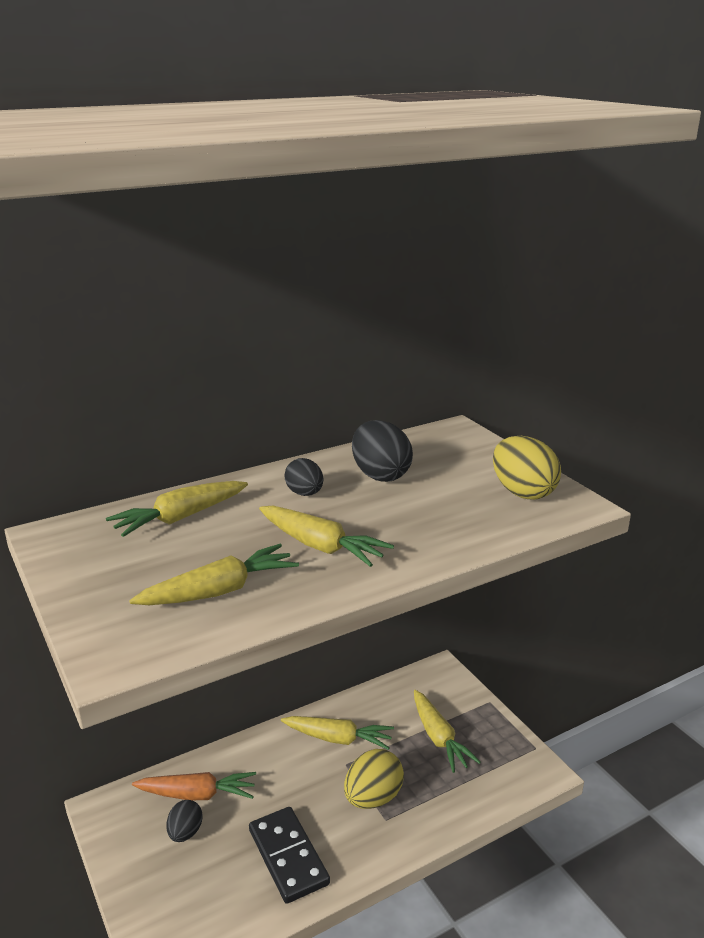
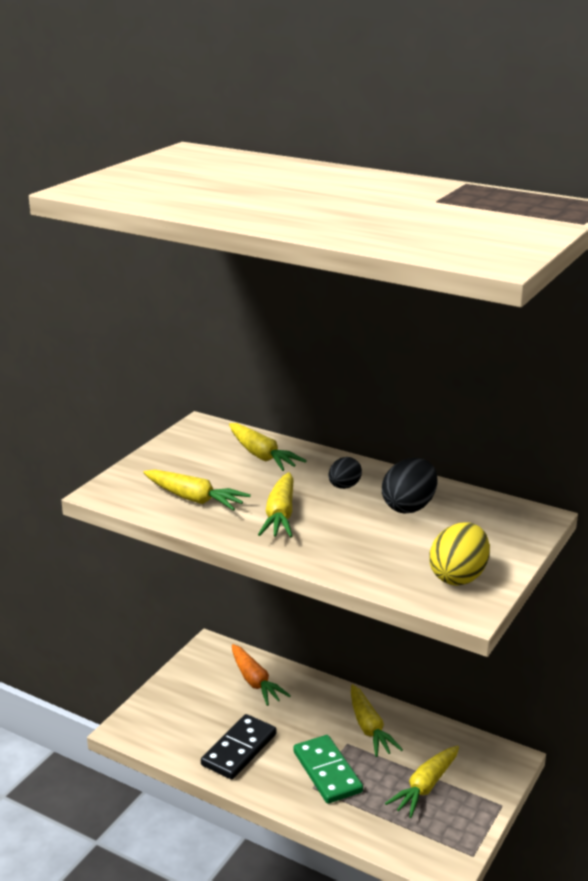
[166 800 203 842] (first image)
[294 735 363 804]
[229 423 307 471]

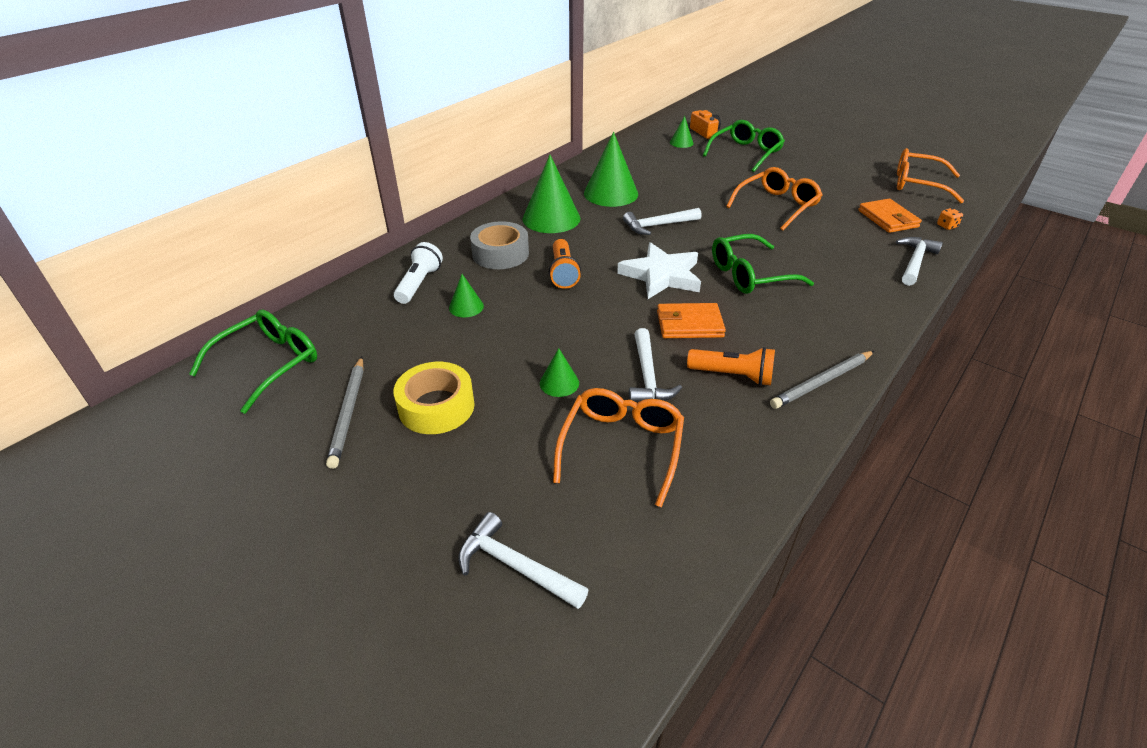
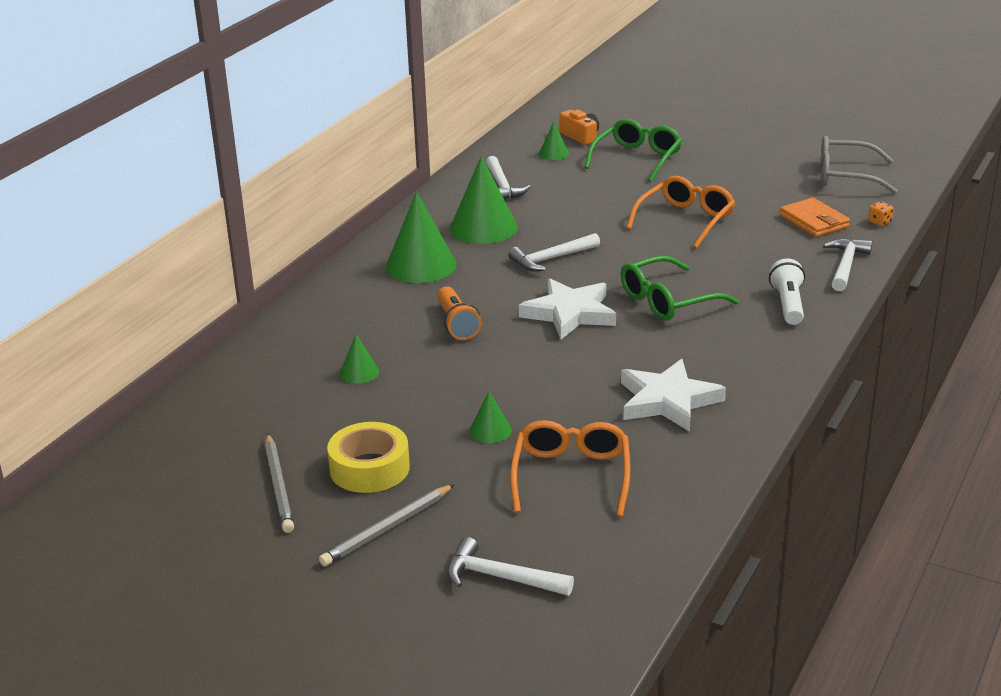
[189 310 317 414] (first image)
[470 221 529 269] (first image)
[657 303 726 338] (first image)
[769 258 805 325]
[486 156 531 199]
[319 484 455 567]
[621 359 726 432]
[821 136 898 194]

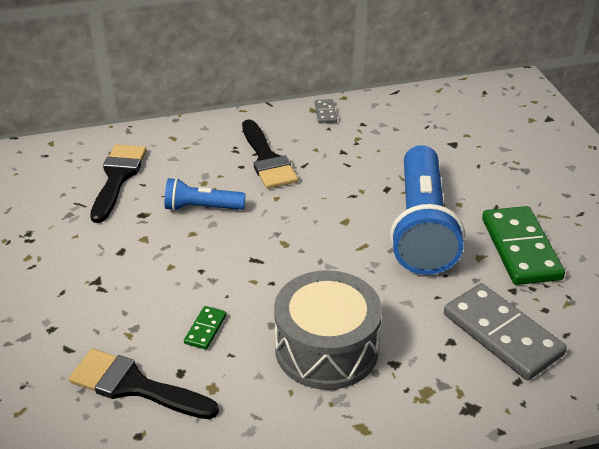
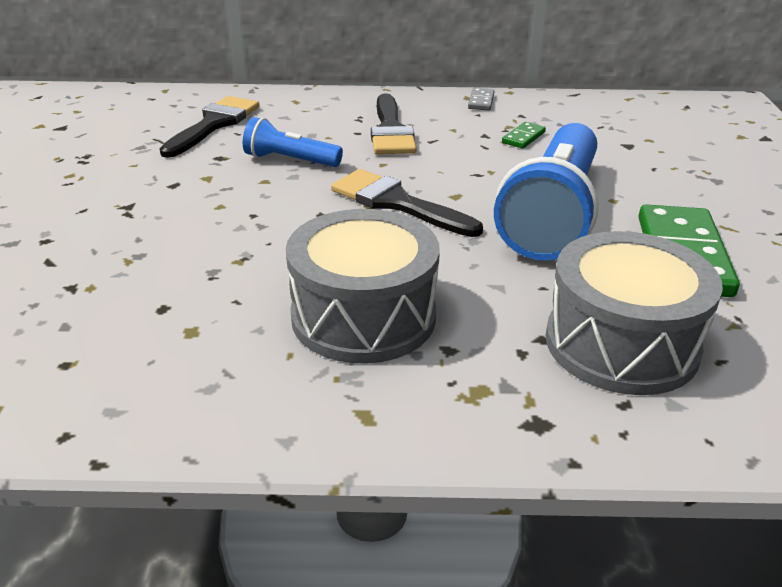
[331 169 483 237]
[502 122 546 148]
[545 231 723 395]

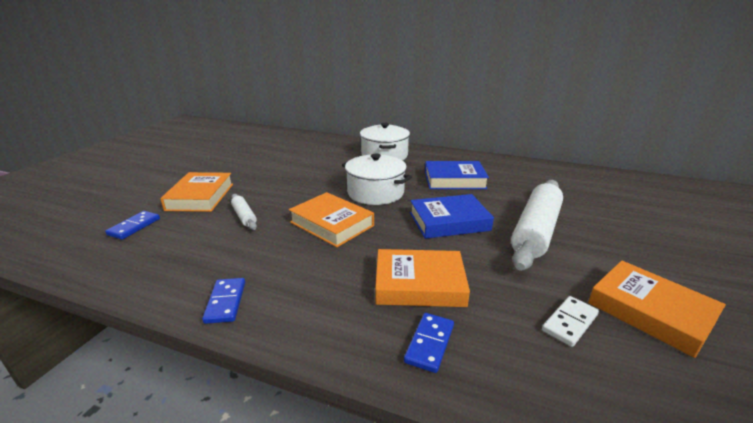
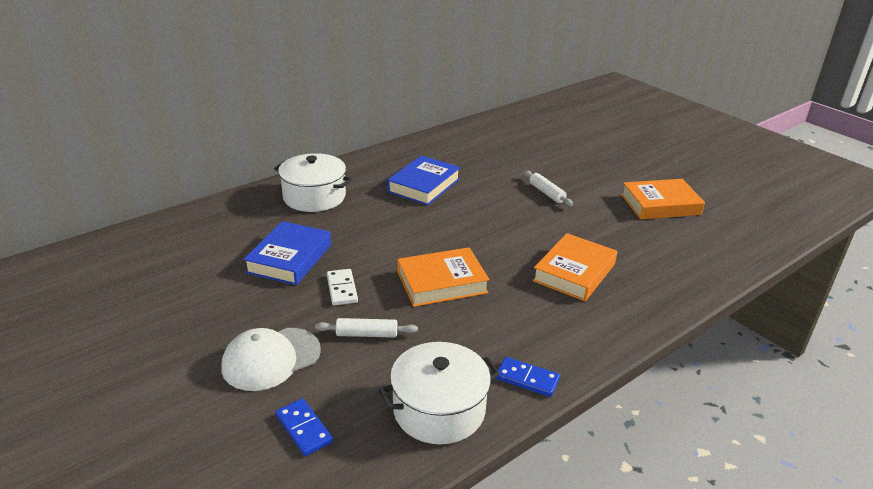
[404 313 454 373] (first image)
[379 342 500 445]
[243 221 331 285]
[327 269 358 305]
[222 328 321 391]
[524 170 573 206]

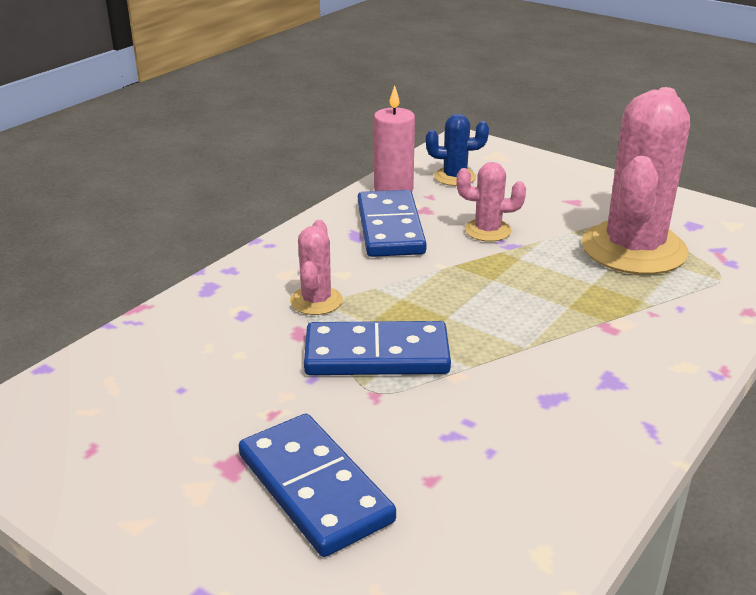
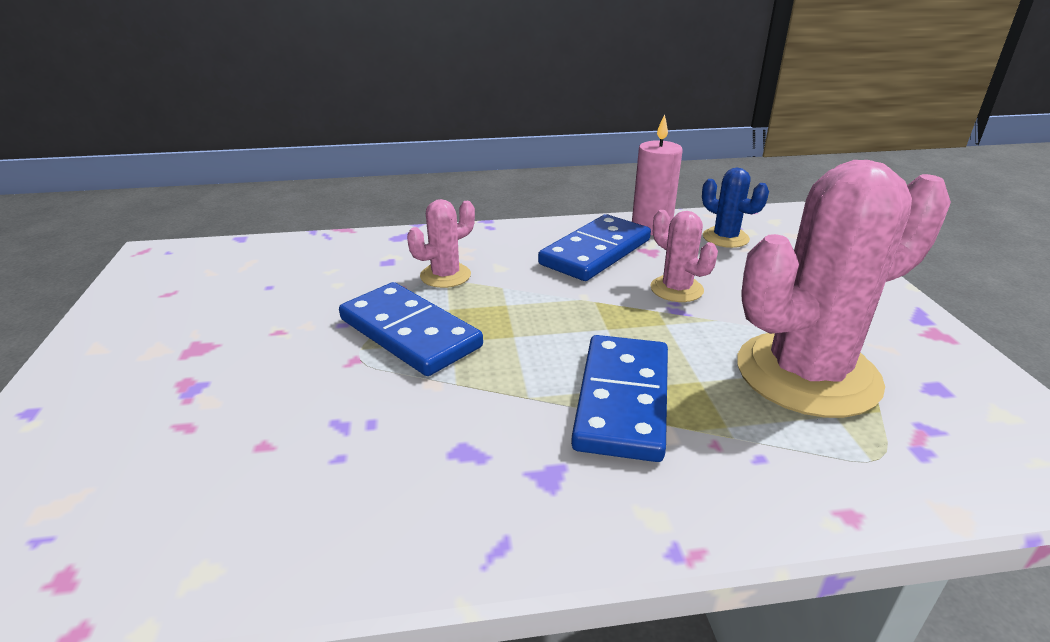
[571 335 668 462]

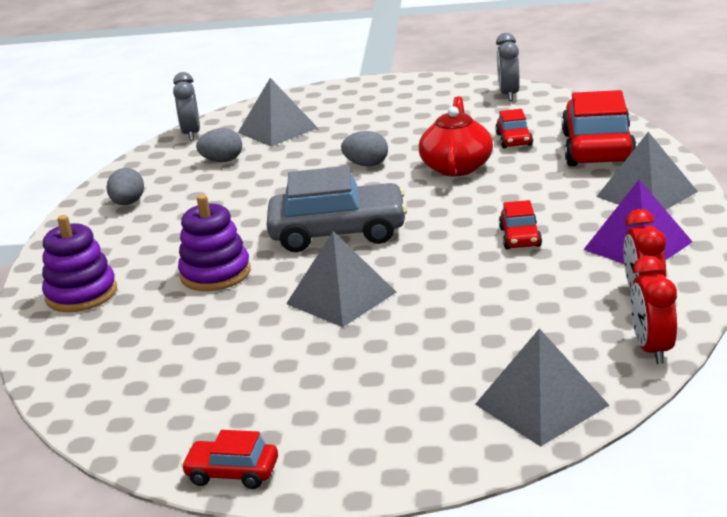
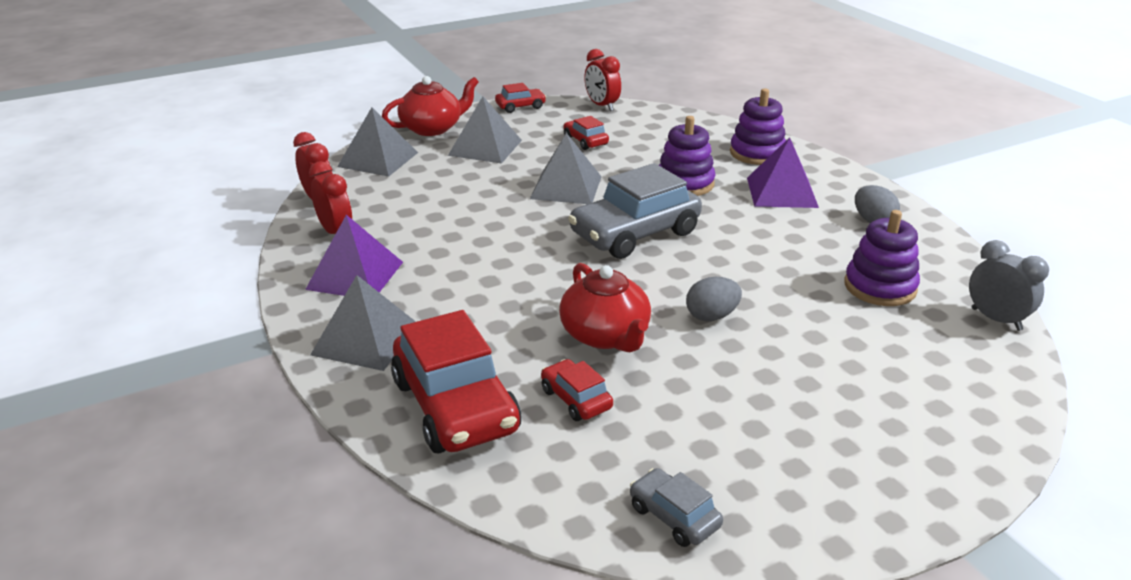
[382 76 479 136]
[584 49 621 111]
[747 137 819 208]
[448 96 522 164]
[563 116 609 150]
[844 210 920 306]
[630 468 723 547]

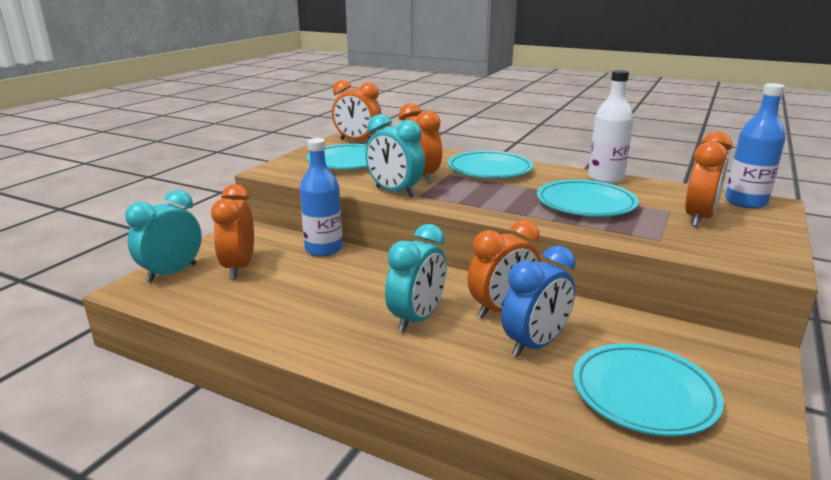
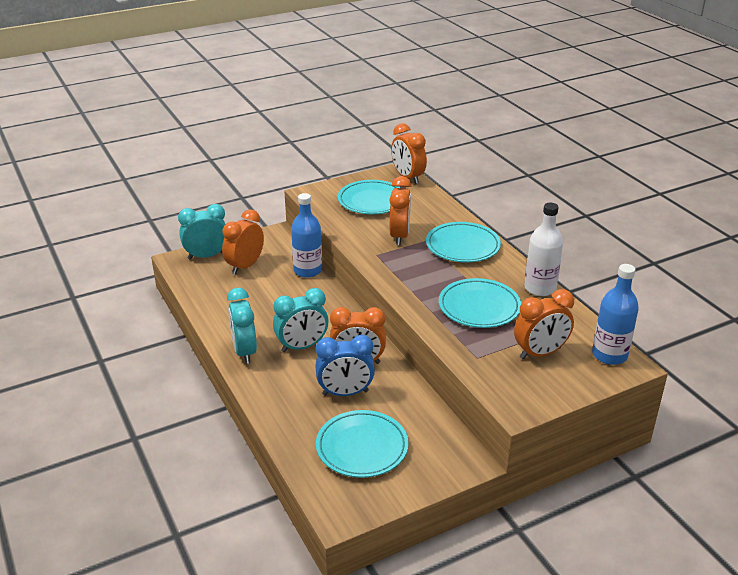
[227 288 257 364]

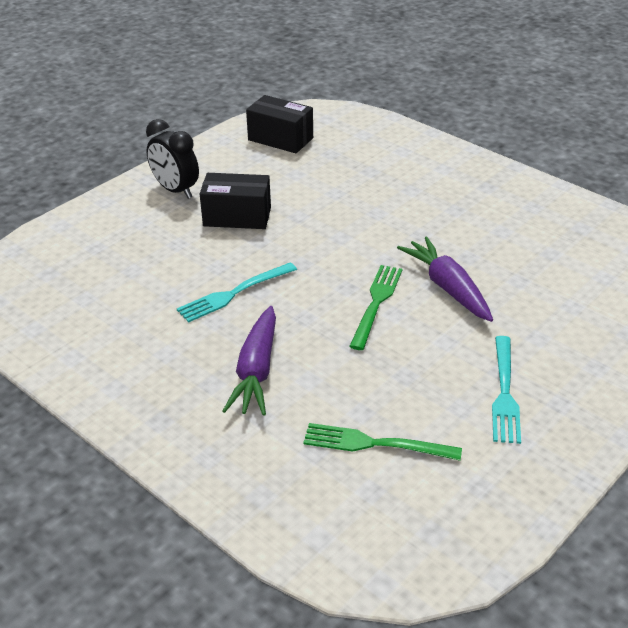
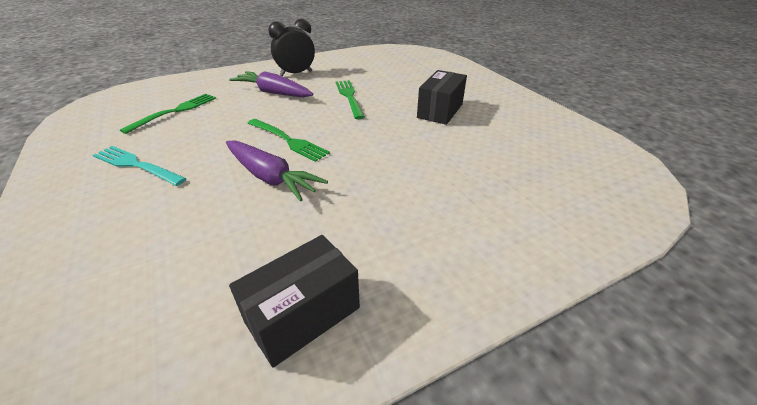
[268 19 315 76]
[229 235 360 368]
[336 80 365 119]
[226 140 328 202]

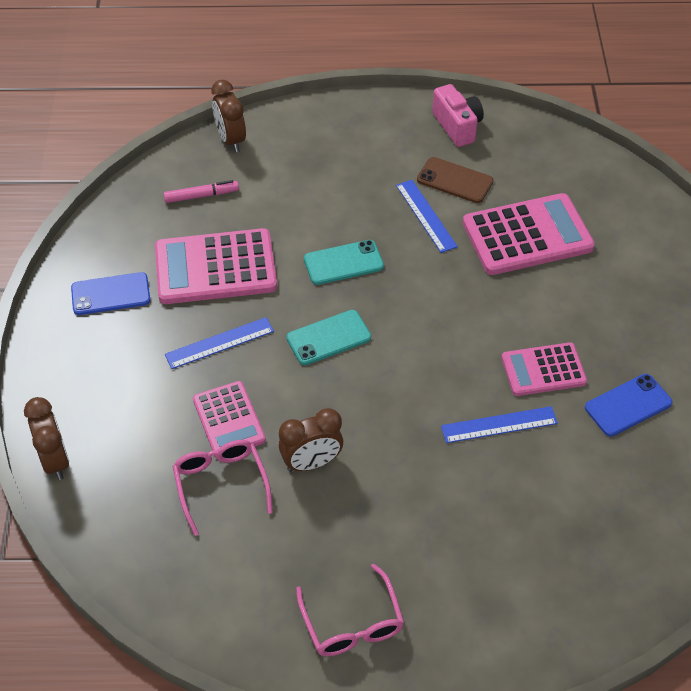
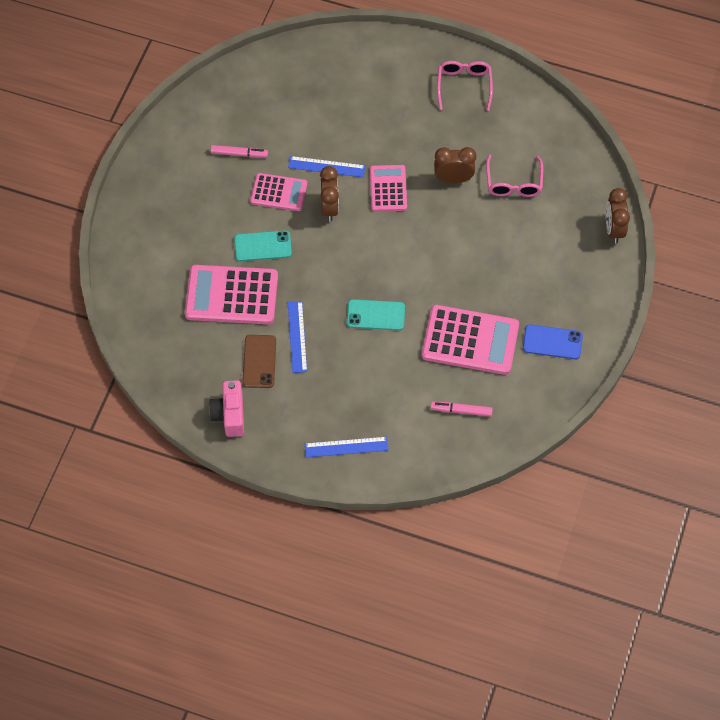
[305 437 389 458]
[370 165 407 212]
[320 166 339 222]
[234 230 292 261]
[211 145 268 157]
[242 335 276 388]

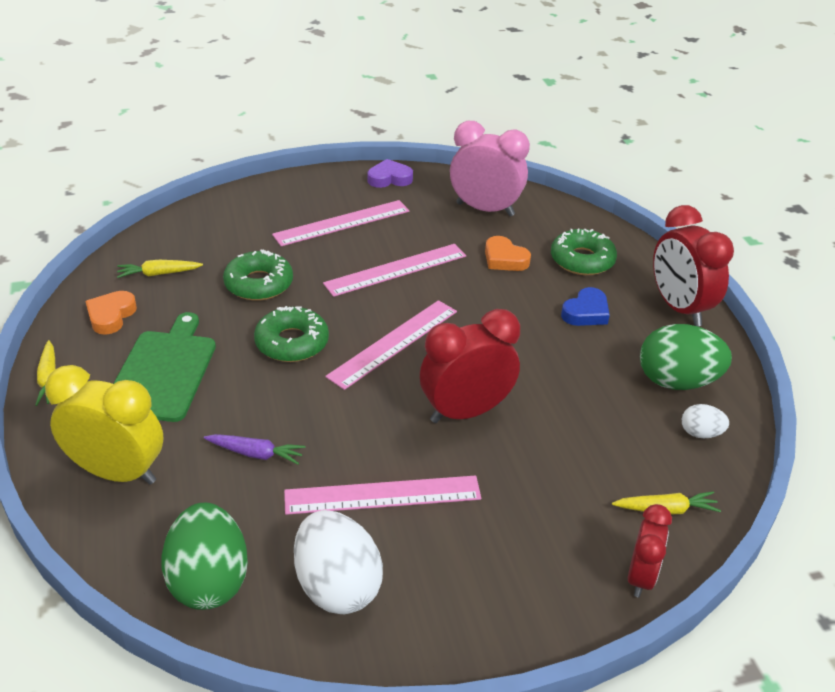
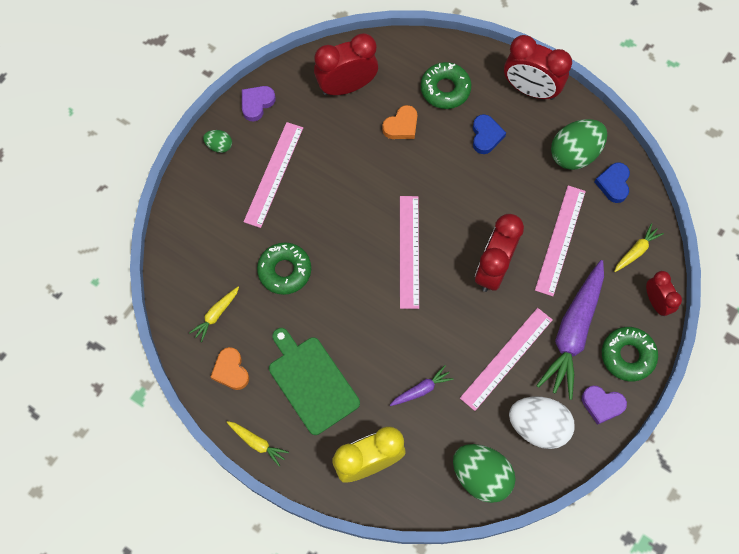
[203 130 232 153]
[536 260 604 400]
[582 386 627 425]
[602 327 658 381]
[535 186 586 296]
[595 162 630 203]
[314 33 378 95]
[382 105 417 139]

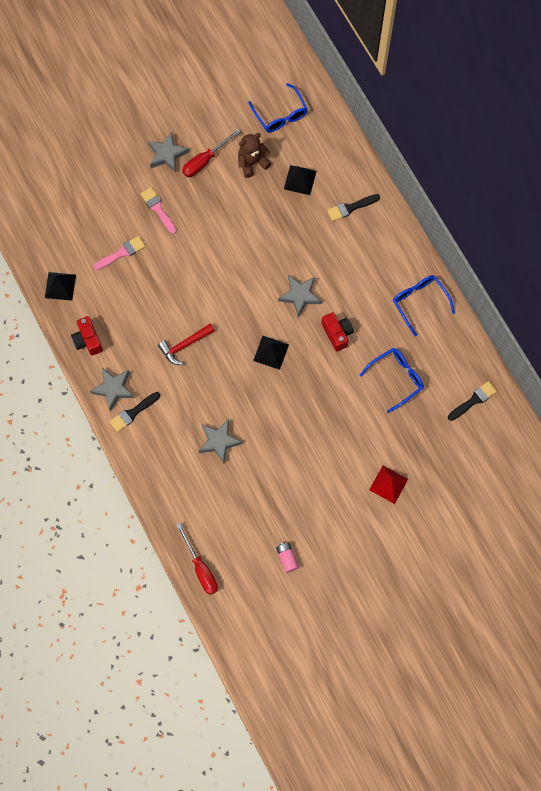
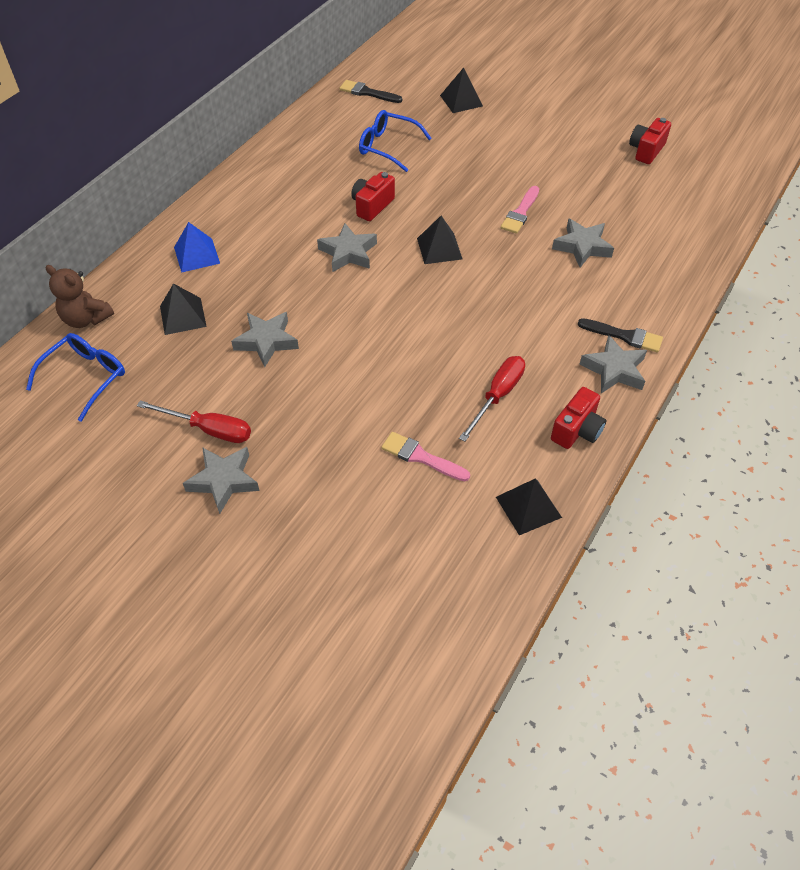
[158 324 215 365] (first image)
[369 466 408 504] (first image)
[393 275 455 336] (first image)
[231 312 299 367]
[440 68 483 113]
[501 186 539 234]
[459 356 525 442]
[45 265 114 328]
[629 118 671 164]
[174 222 220 273]

